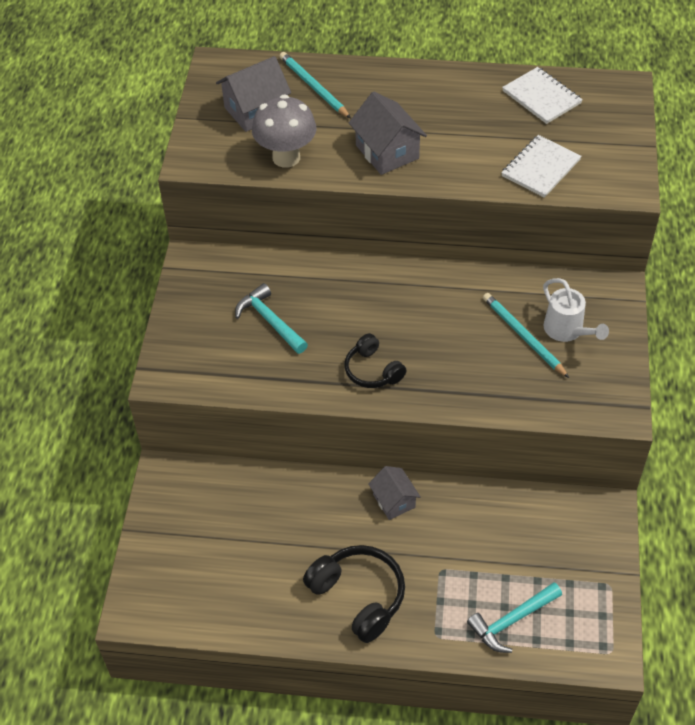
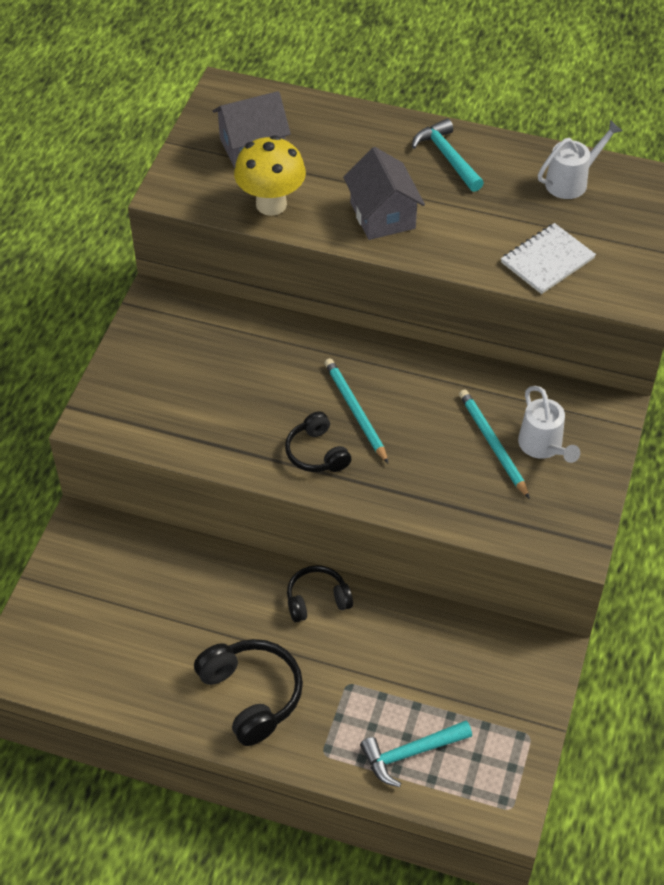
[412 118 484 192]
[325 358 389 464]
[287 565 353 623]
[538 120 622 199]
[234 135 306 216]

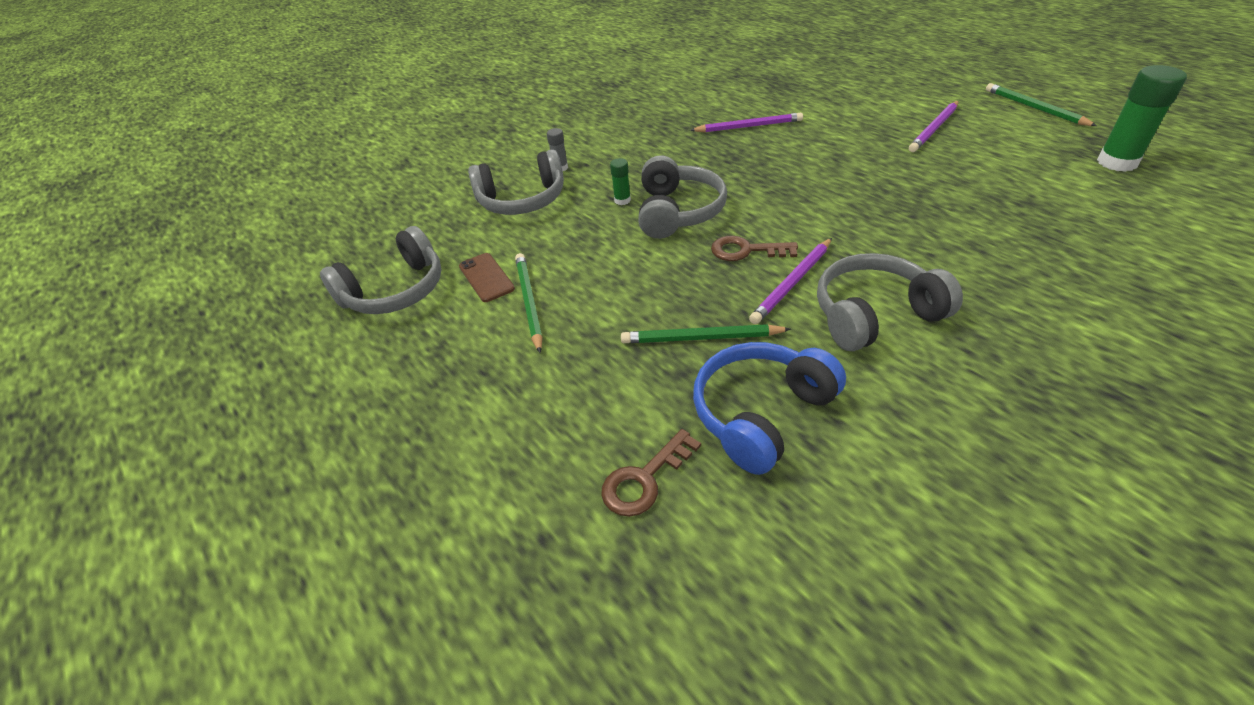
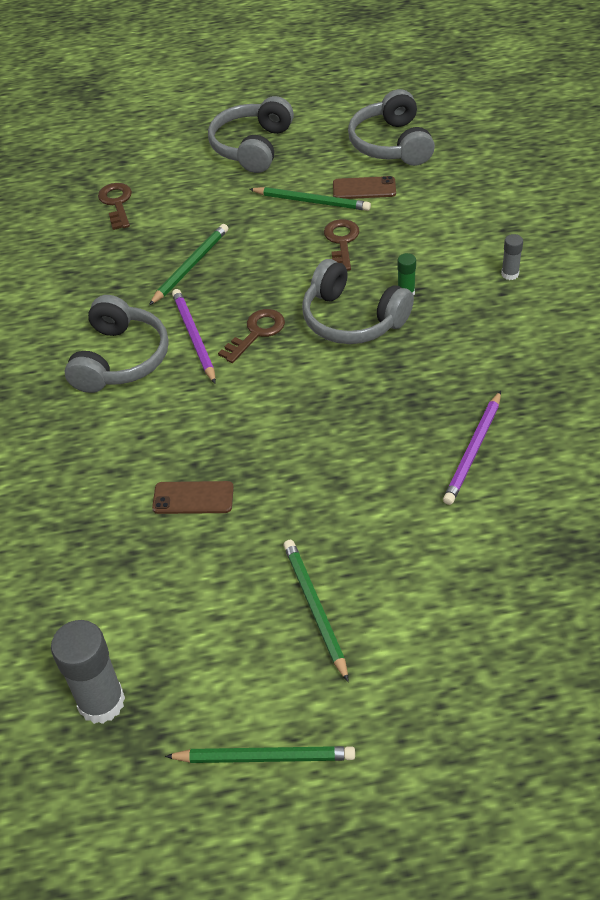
[693 342 846 475] (first image)
[152 481 234 514]
[324 219 359 271]
[208 96 294 173]
[283 540 349 682]
[51 620 125 724]

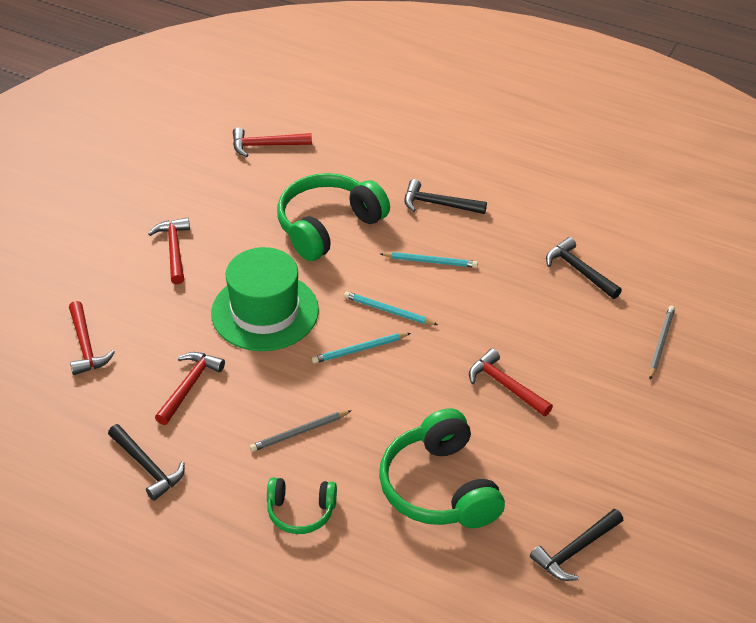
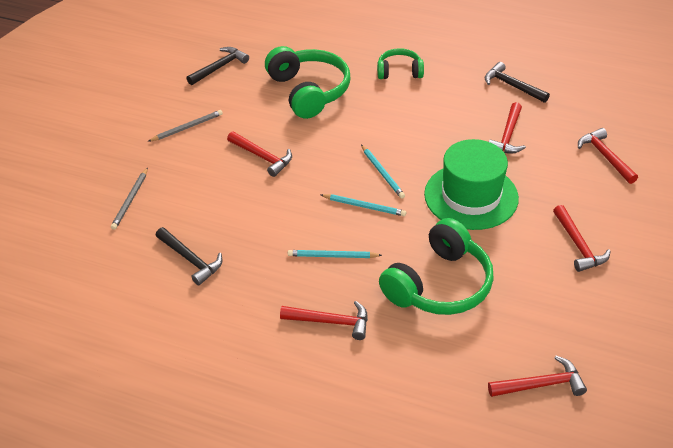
[148 110 223 142]
[280 301 368 340]
[361 145 405 199]

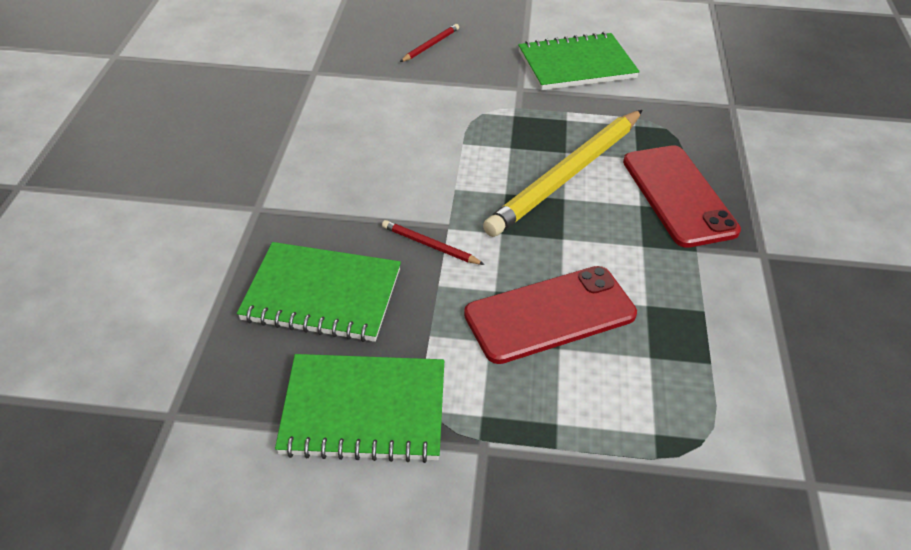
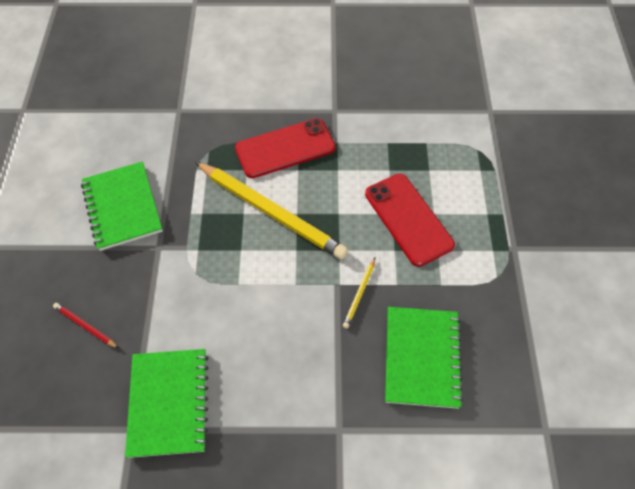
[125 349 209 458]
[343 258 375 328]

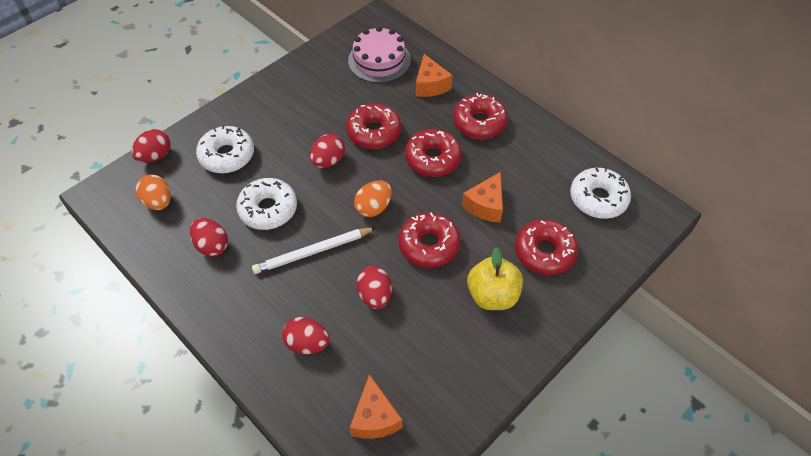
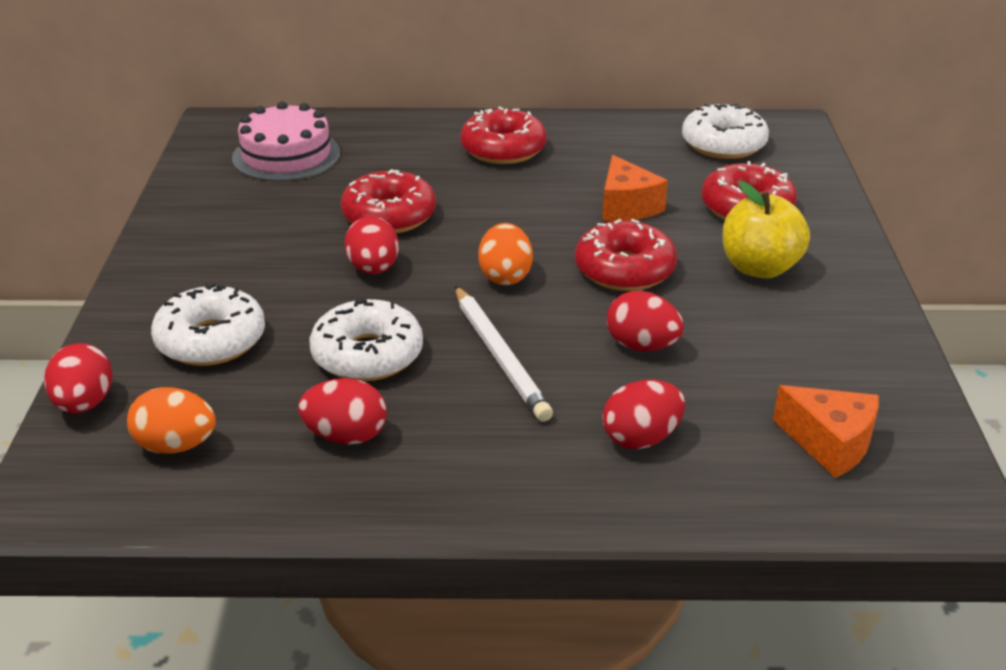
[405 129 462 177] (first image)
[416 54 453 97] (first image)
[455 286 553 422]

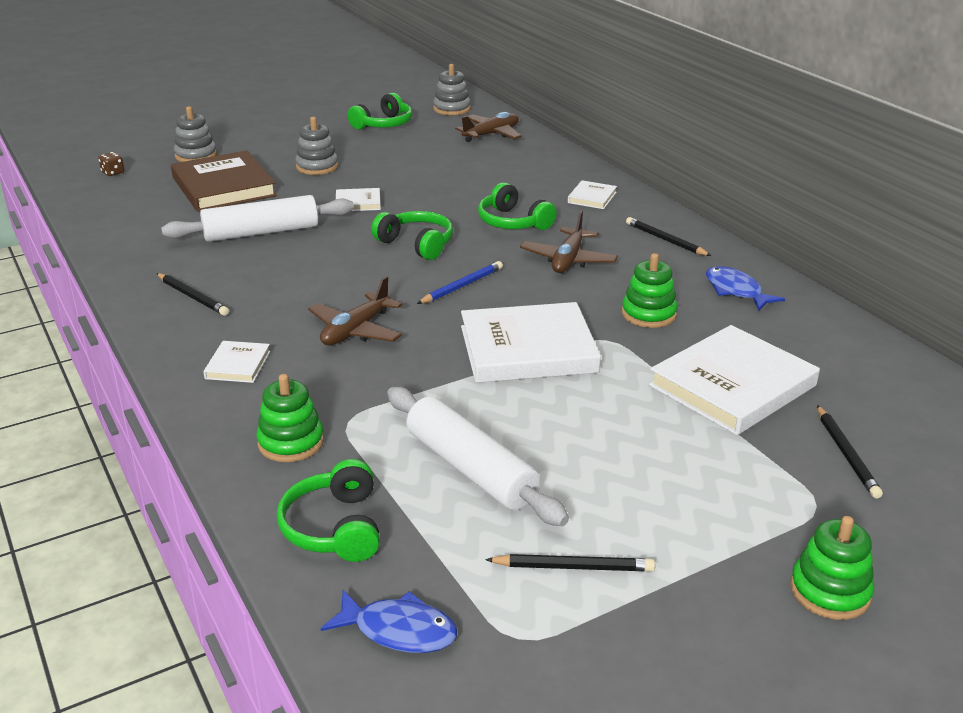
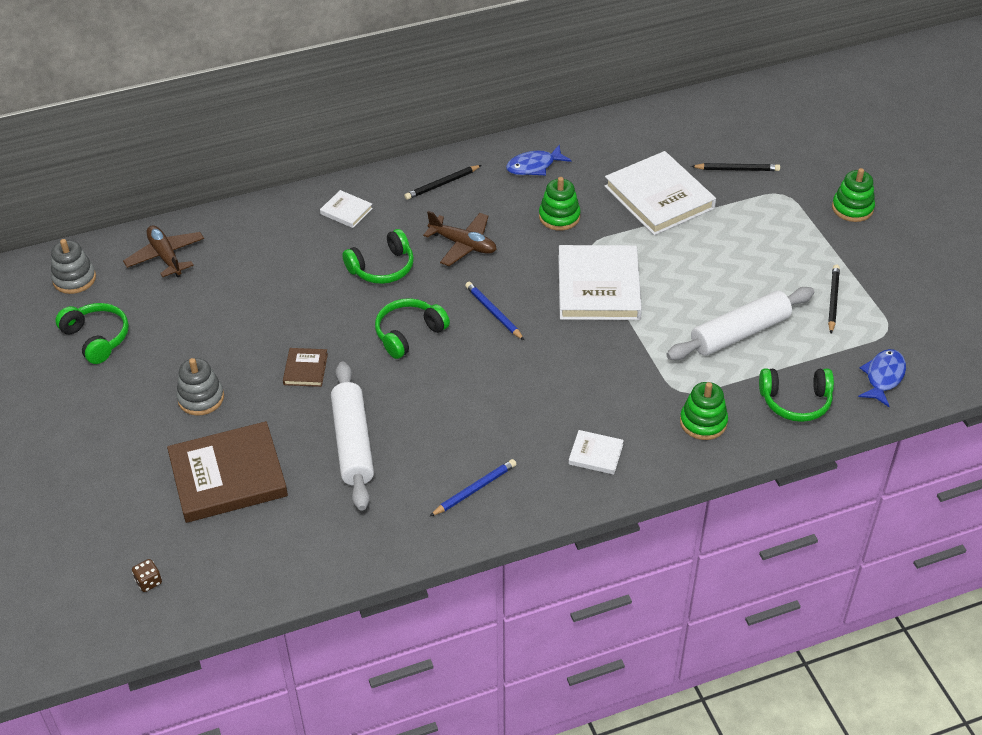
[174 106 217 162] (first image)
[308 276 402 345] (first image)
[430 459 516 516]
[283 348 328 387]

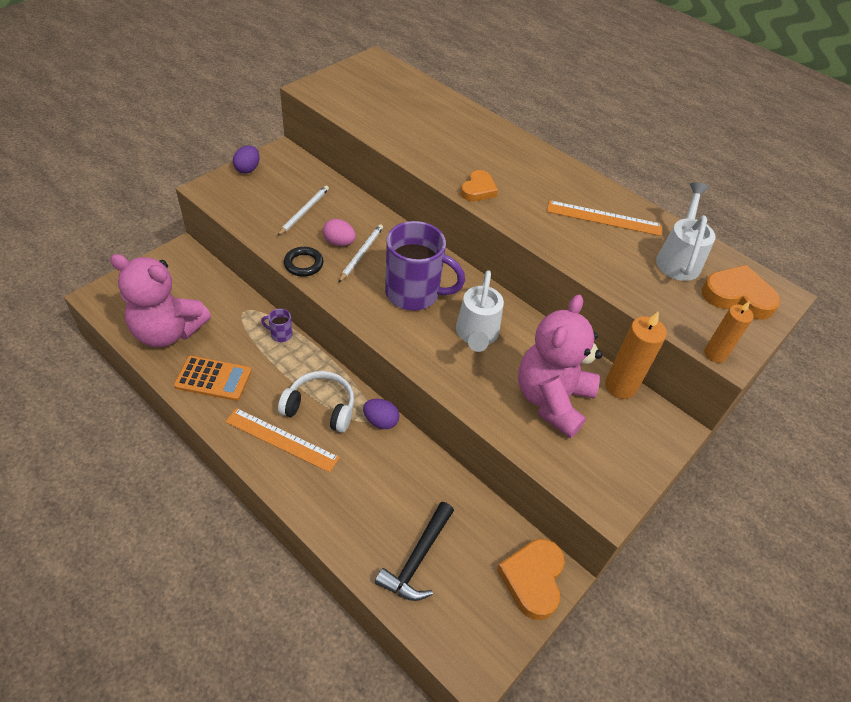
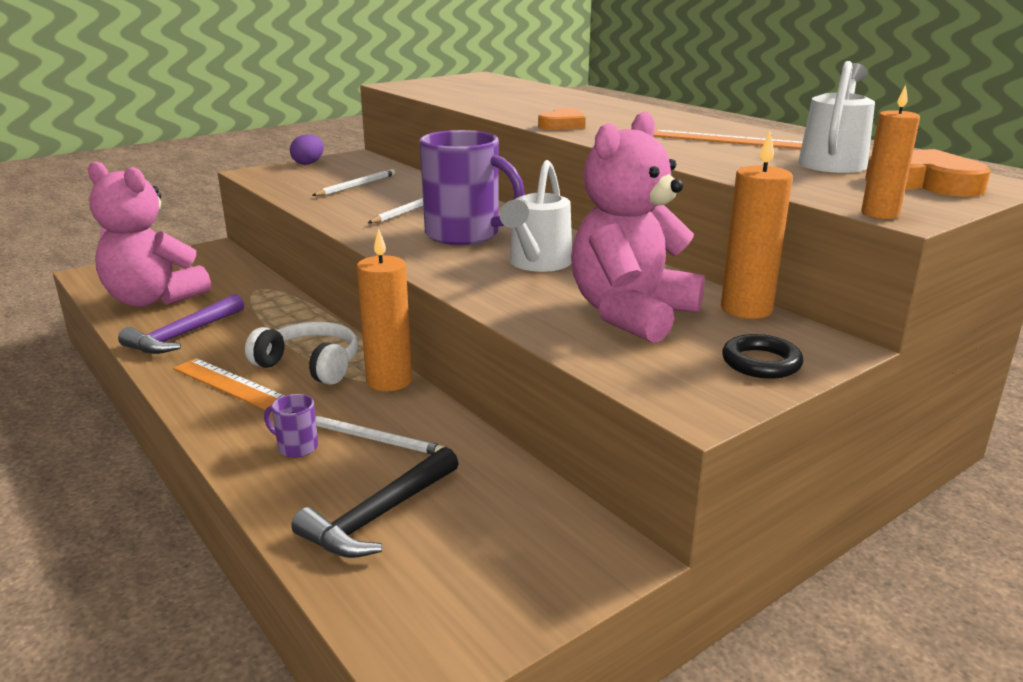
[323 219 356 246] (first image)
[497 539 565 620] (first image)
[315 416 445 455]
[264 394 318 458]
[722 334 803 379]
[118 294 244 354]
[357 228 412 391]

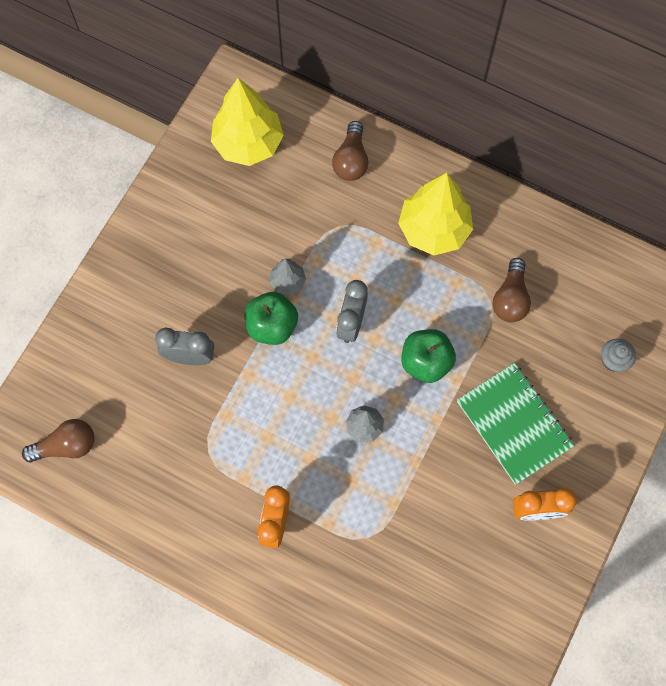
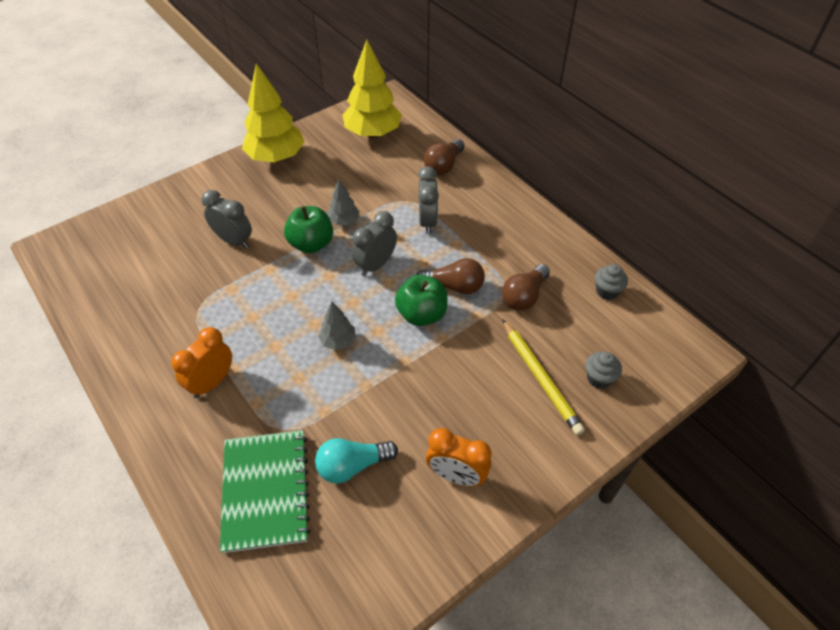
[315 438 398 484]
[418 166 439 234]
[502 319 585 435]
[595 264 628 300]
[416 258 485 294]
[242 63 304 162]
[220 430 311 553]

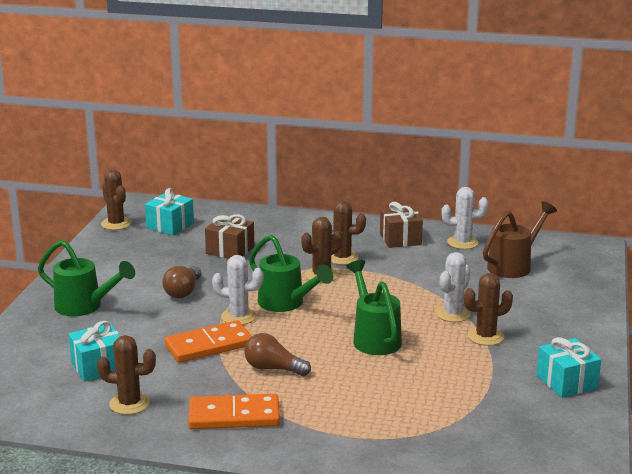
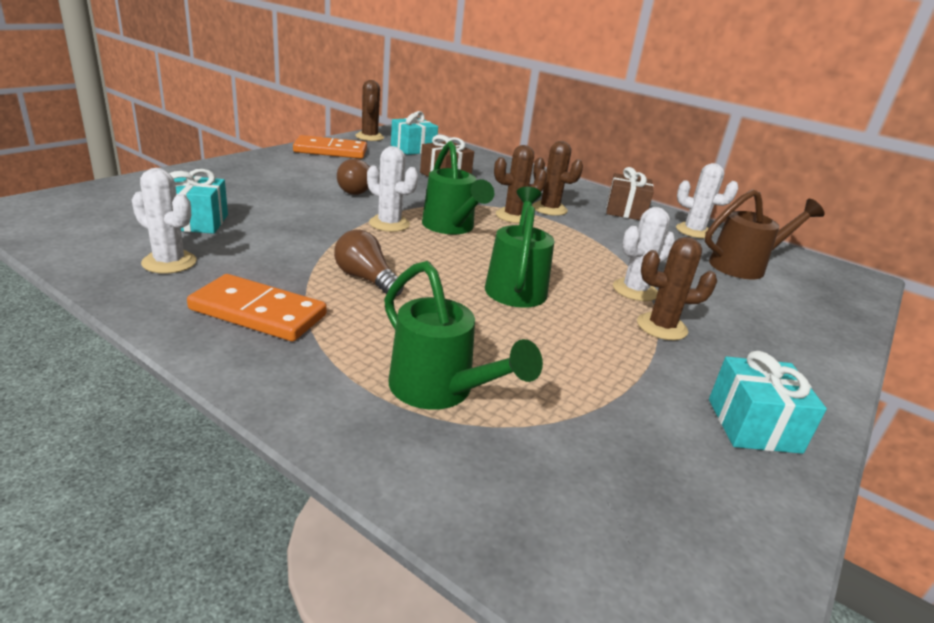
[384 261 543 410]
[293 135 367 159]
[132 168 197 274]

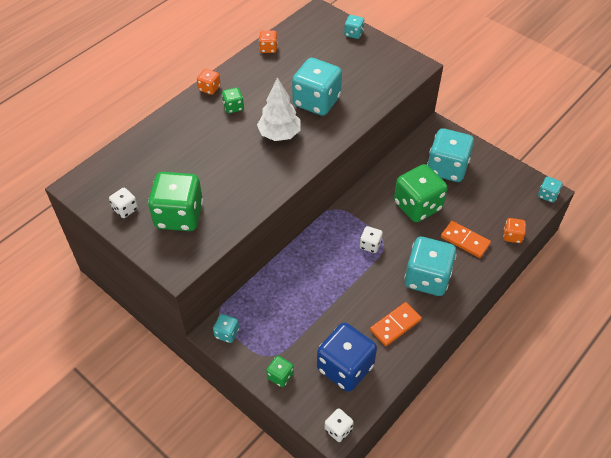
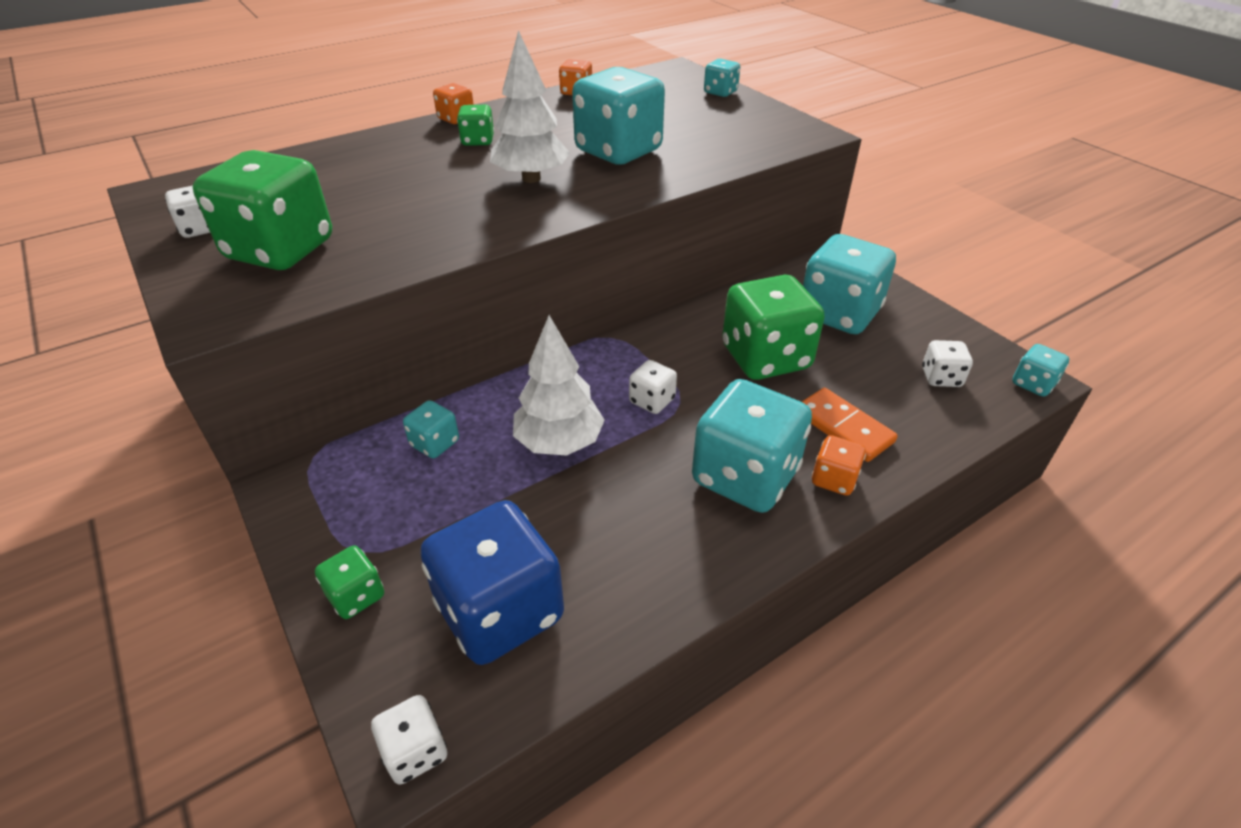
[370 302 422 346] (first image)
[513 315 605 456]
[922 340 973 387]
[403 400 459 458]
[812 435 866 496]

